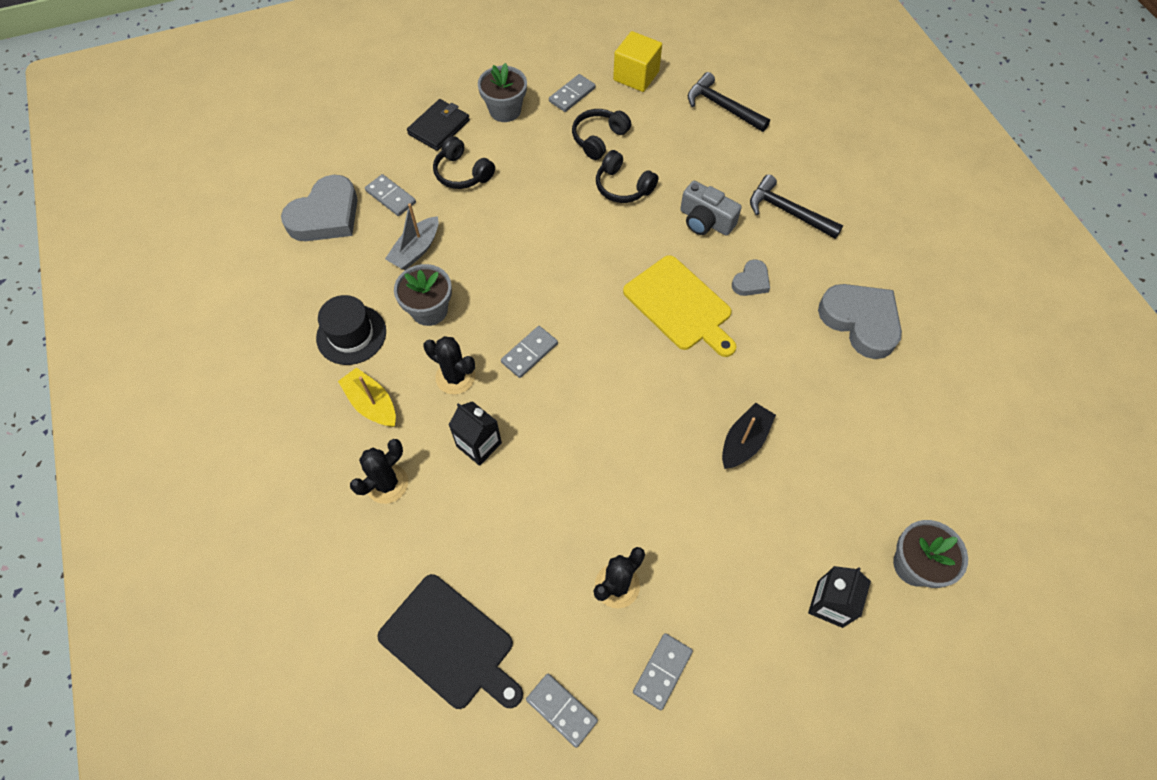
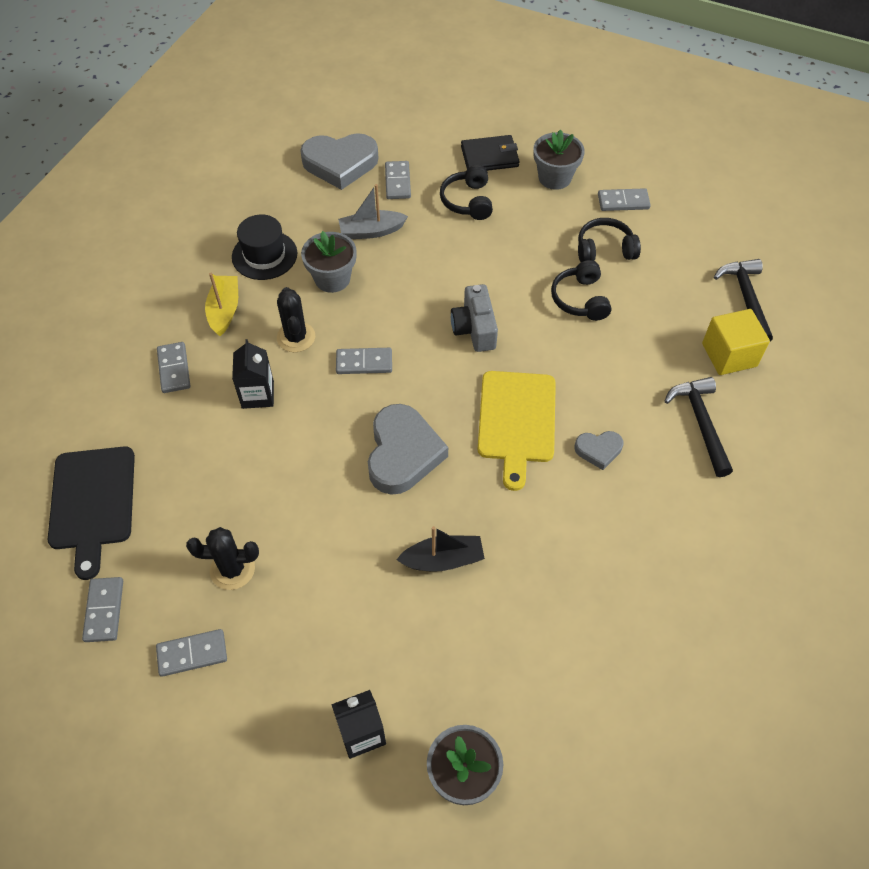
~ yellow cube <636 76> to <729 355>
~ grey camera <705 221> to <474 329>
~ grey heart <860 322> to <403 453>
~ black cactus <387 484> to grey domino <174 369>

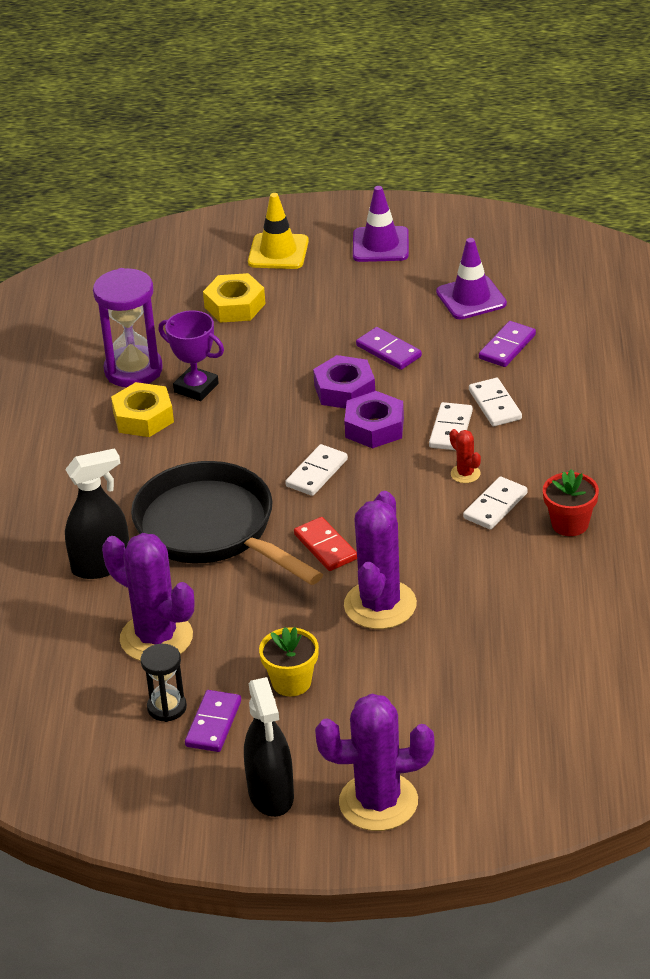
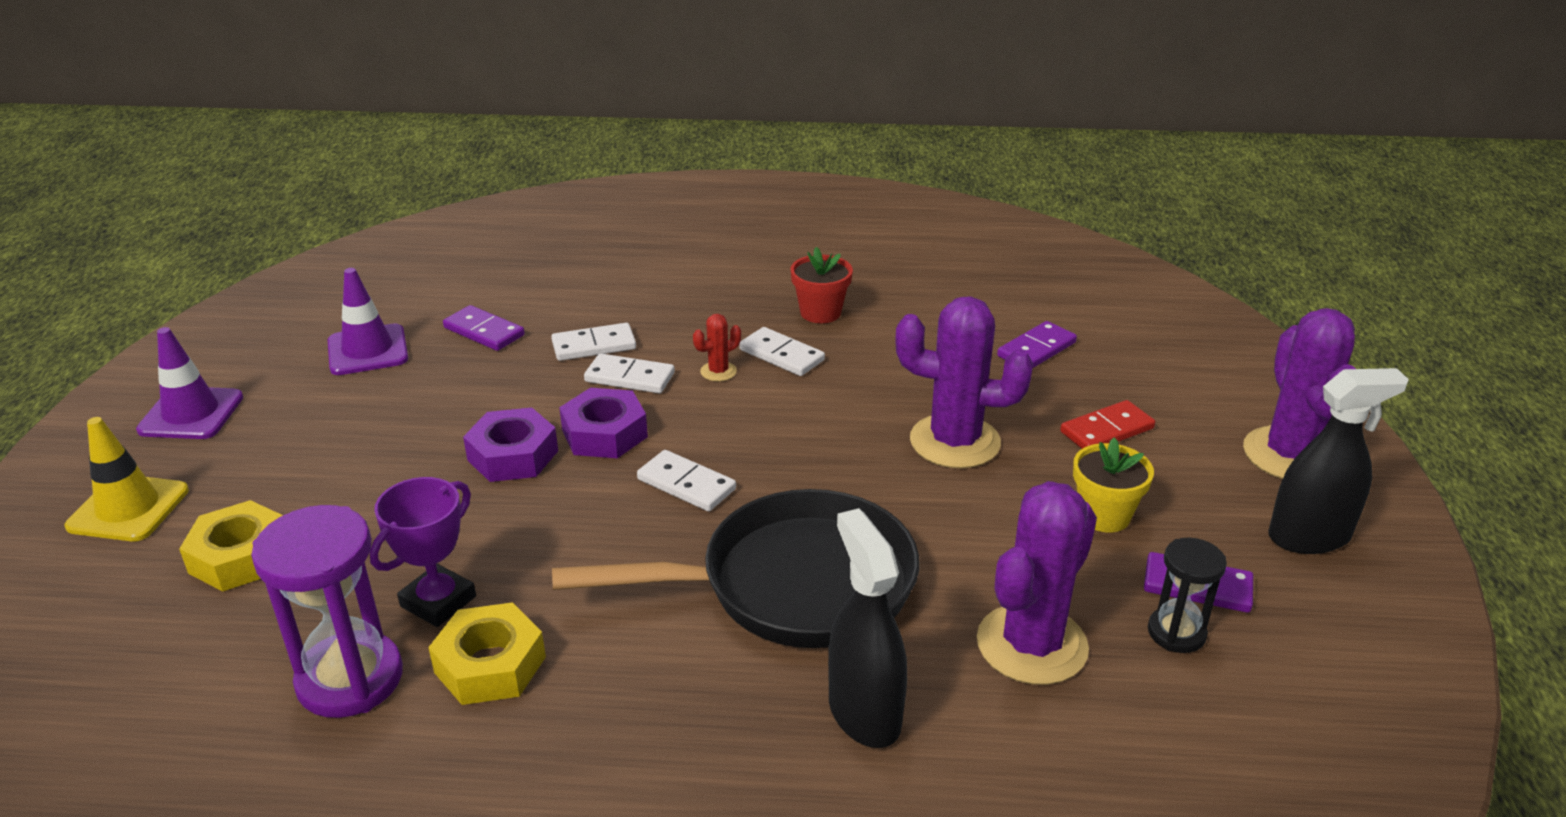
~ red domino <325 547> to <1106 430>
~ purple domino <388 351> to <1036 349>
~ black pan <212 530> = <792 585> 150 degrees counterclockwise

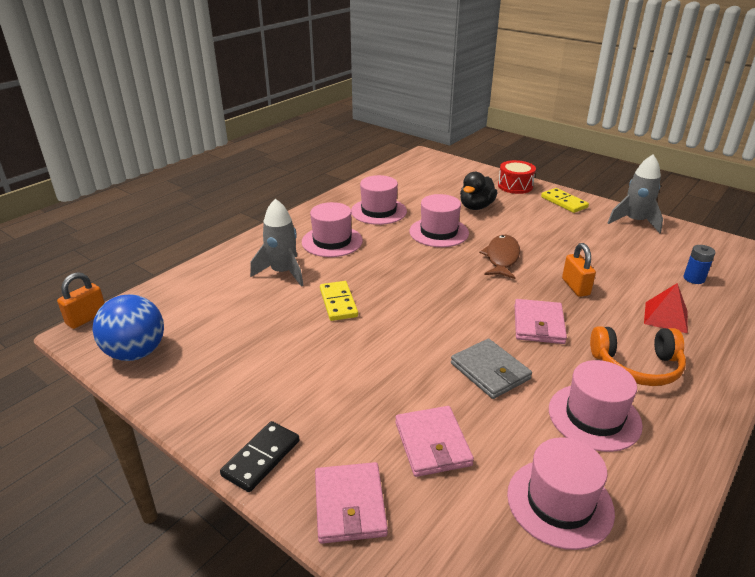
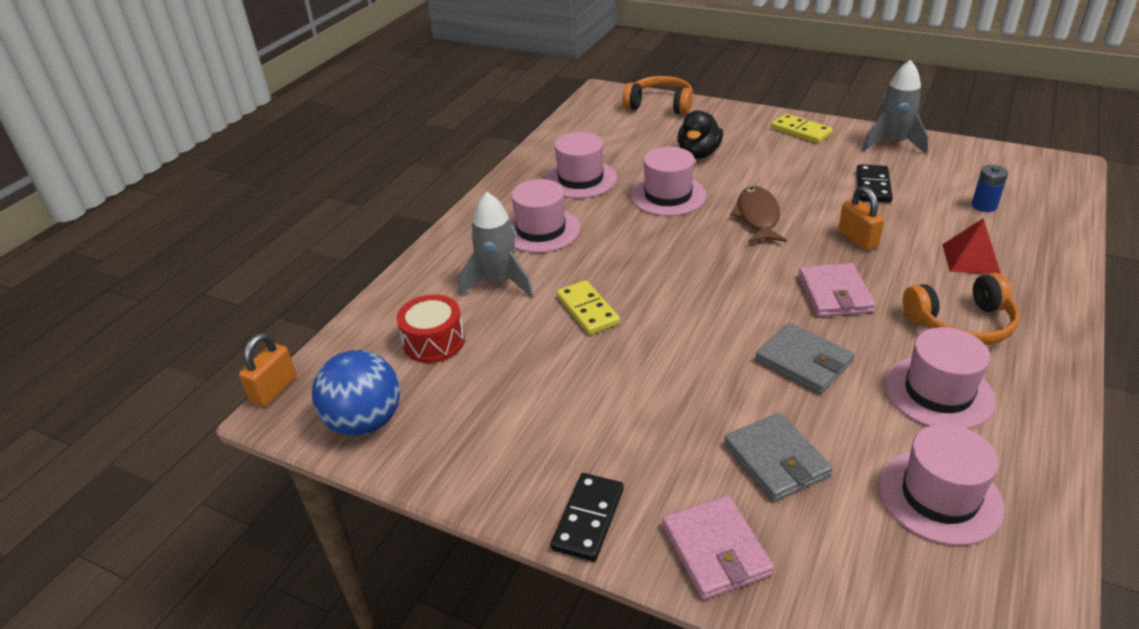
+ orange headphones <660 105>
+ black domino <873 186>
~ red drum <515 186> to <434 342>
~ pink wallet <432 443> to grey wallet <776 460>

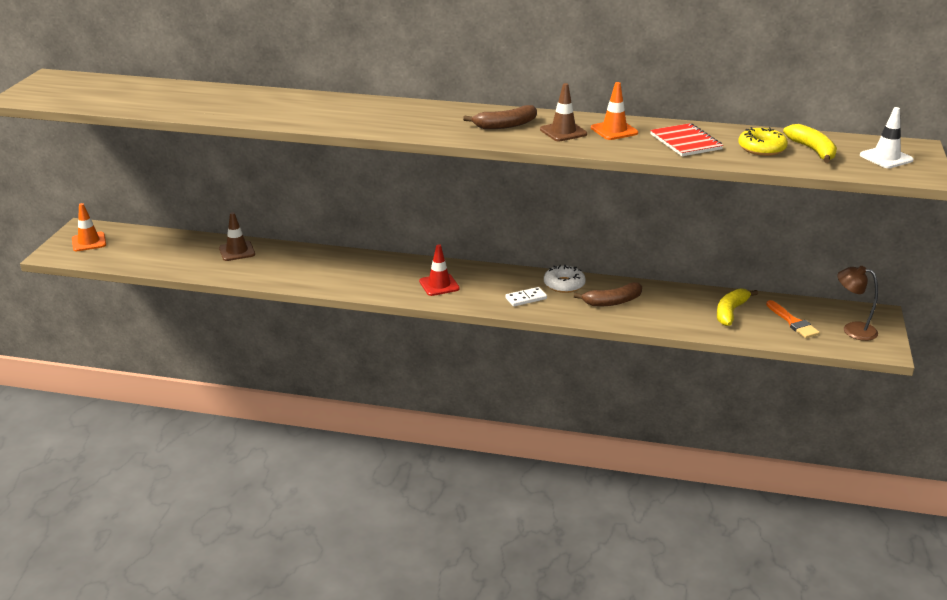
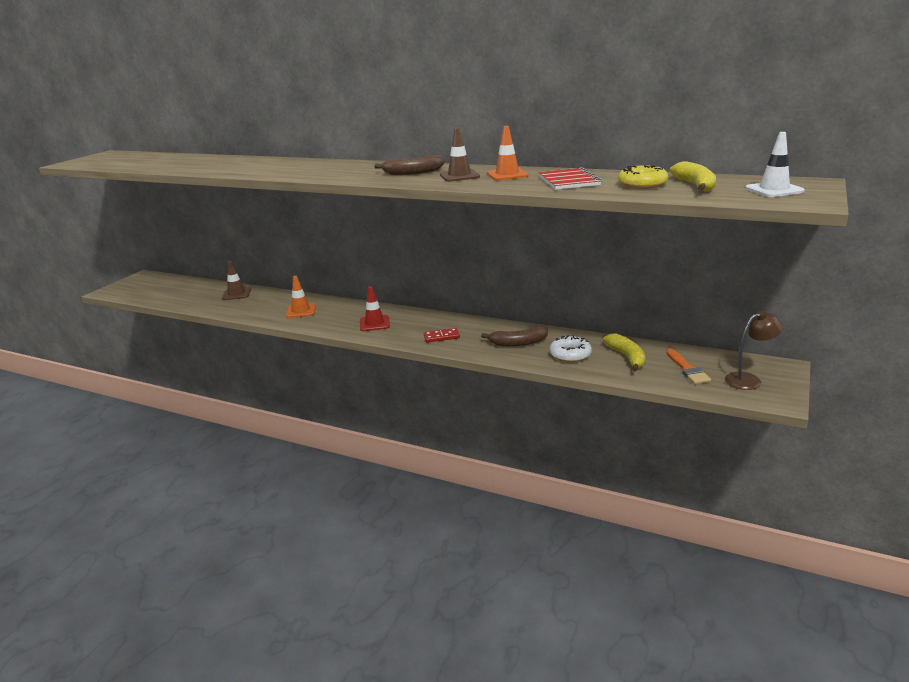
~ orange traffic cone <89 242> to <301 311>
~ white donut <564 284> to <570 354>
~ white domino <526 298> to red domino <441 337>
~ yellow banana <730 312> = <627 357> 120 degrees clockwise
~ brown lamp <852 330> = <749 379> 120 degrees clockwise

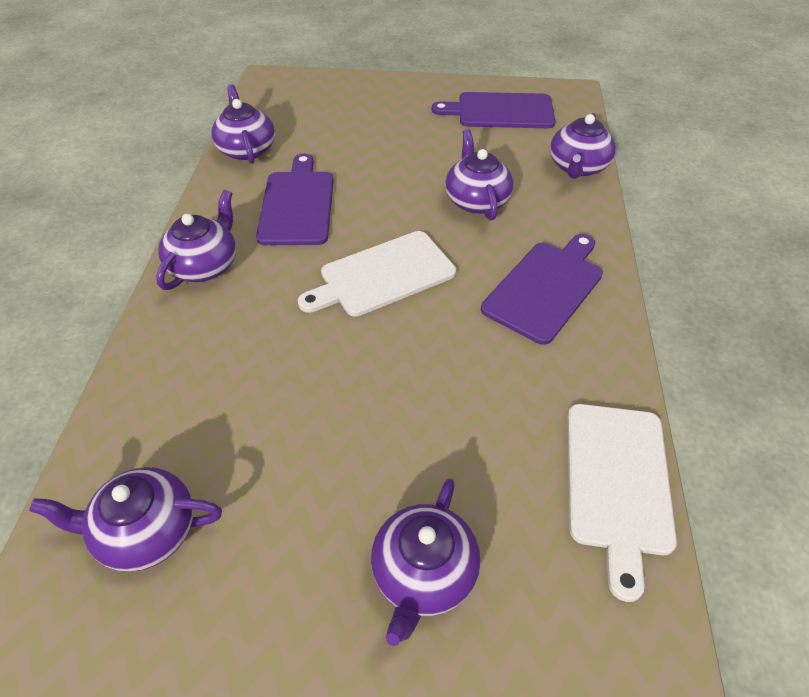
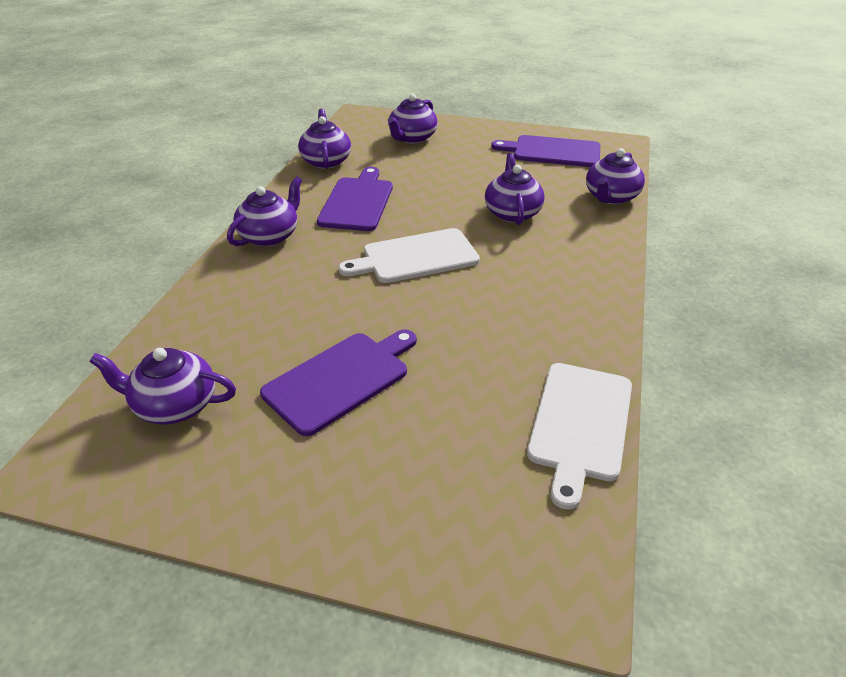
~ purple teapot <423 574> to <412 138>
~ purple cutting board <545 288> to <341 379>

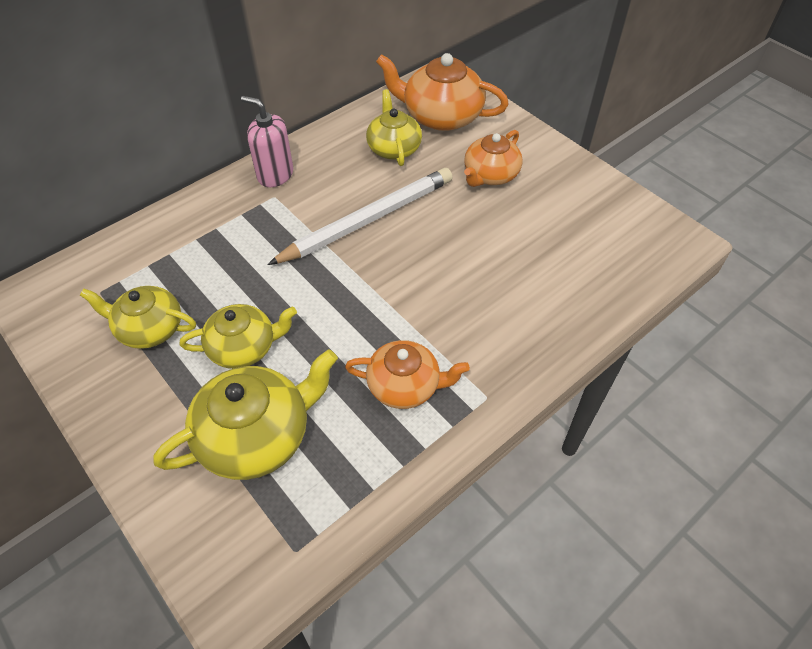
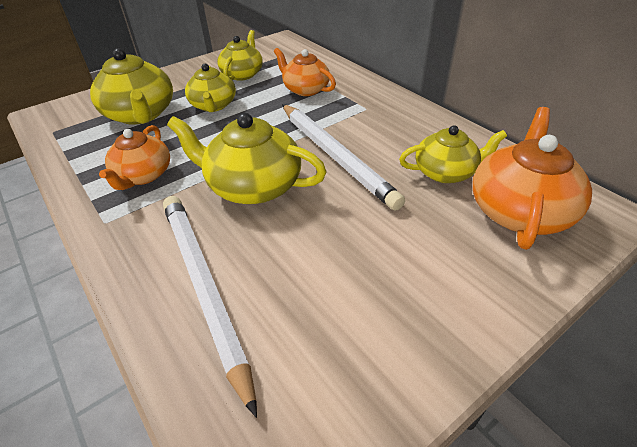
- pink soap dispenser <275 175>
+ white pencil <204 287>
+ yellow teapot <253 186>
~ orange teapot <490 175> to <305 89>

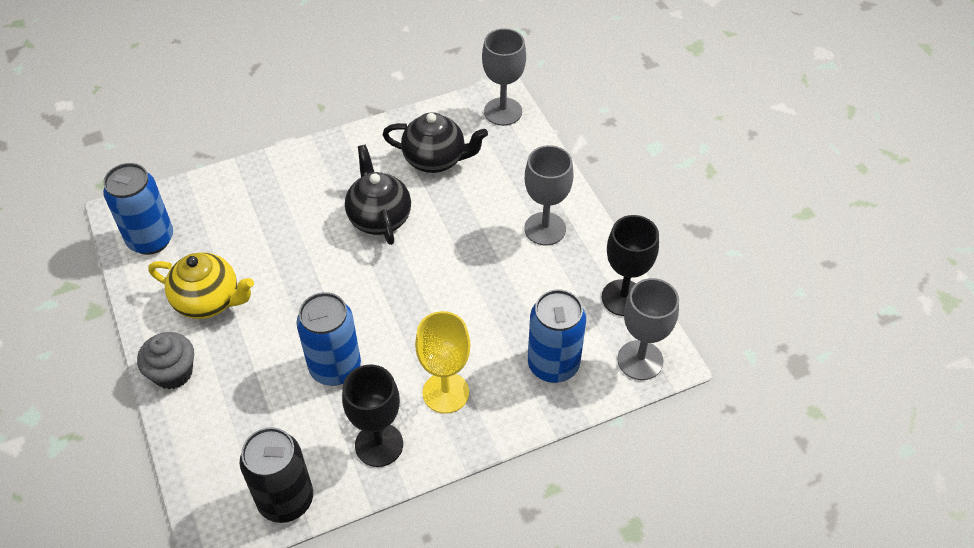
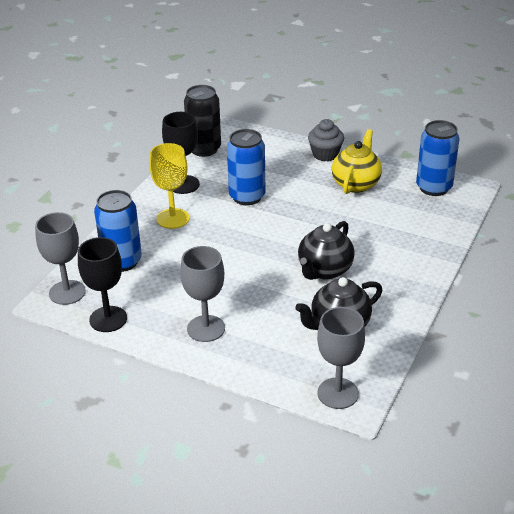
~ yellow teapot <208 301> = <356 184> 135 degrees clockwise
~ black teapot <379 218> = <324 270> 90 degrees clockwise

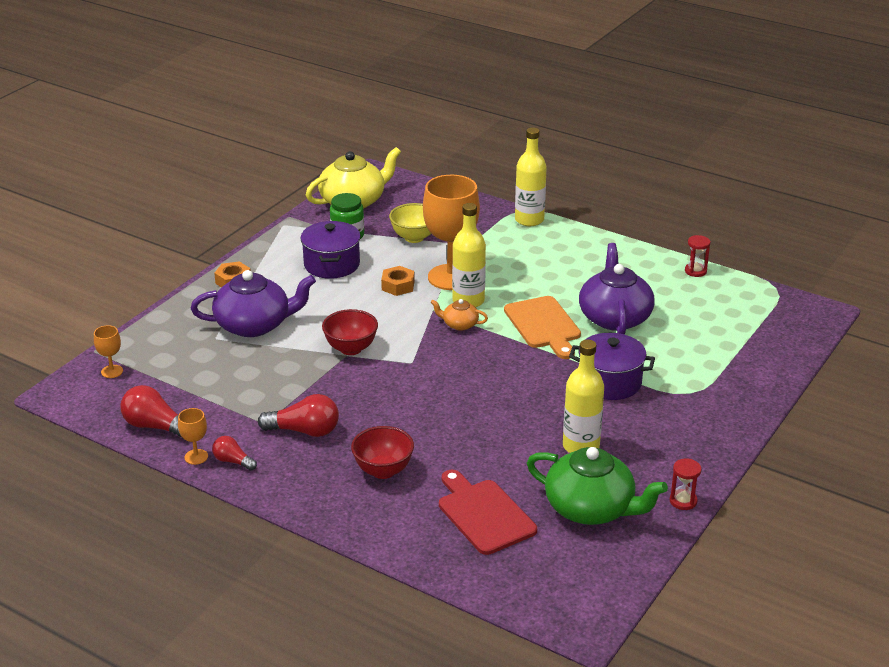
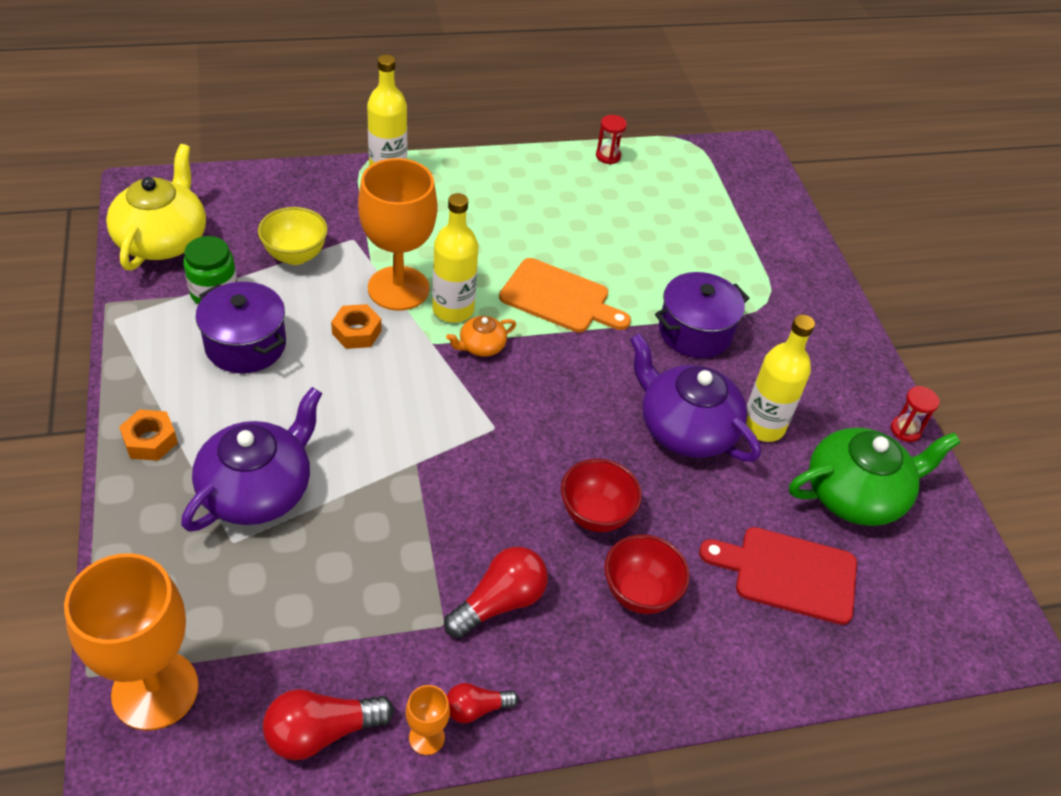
~ red bowl <351 348> to <595 515>
~ purple teapot <614 317> to <685 428>
~ orange goblet <112 371> = <155 690> x2.35

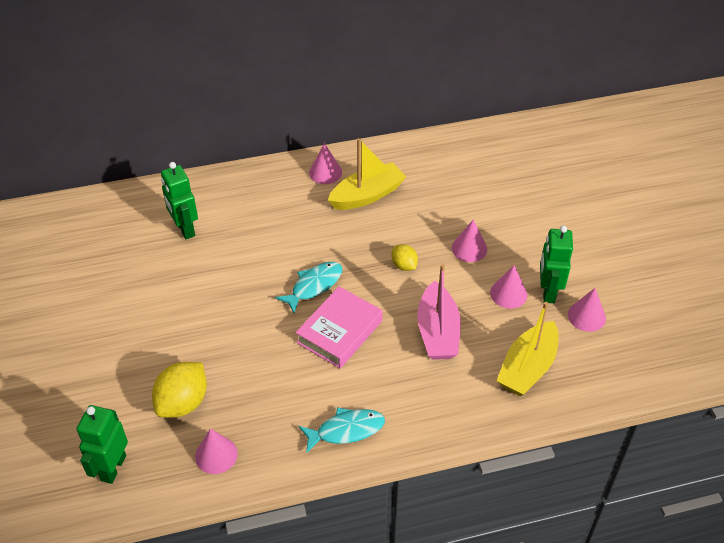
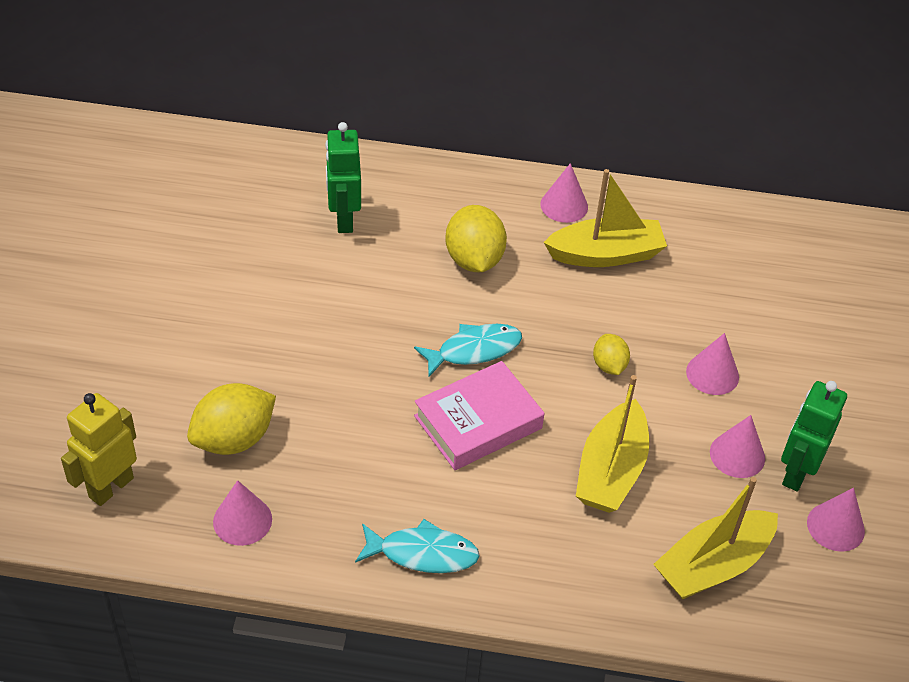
+ yellow lemon <474 260>
~ green robot <113 468> to yellow robot <111 487>
~ pink boat <437 332> to yellow boat <610 471>

